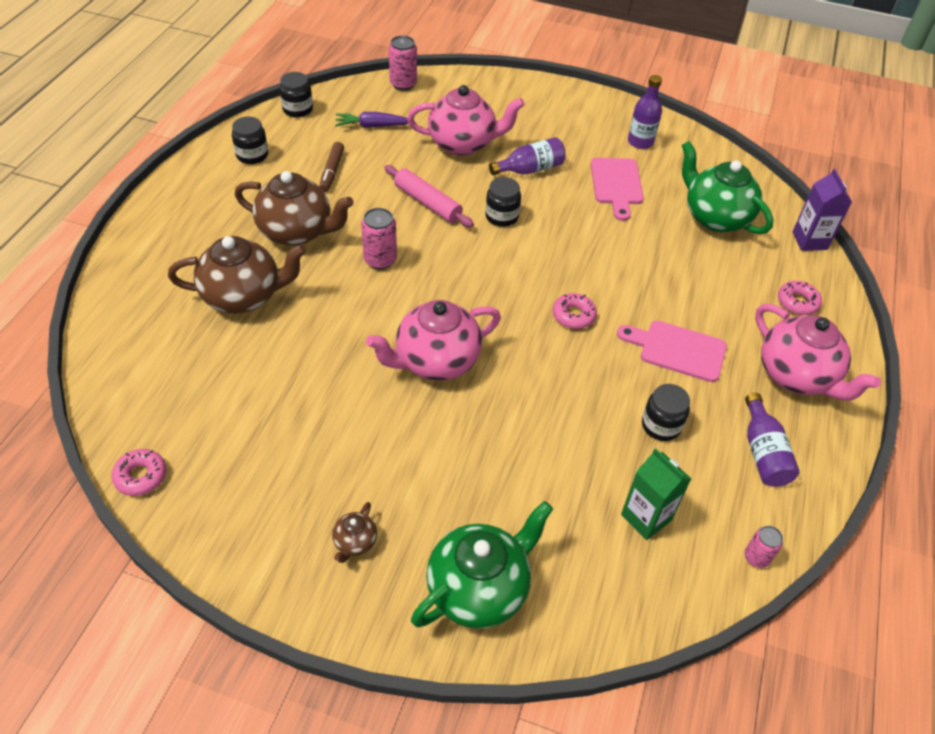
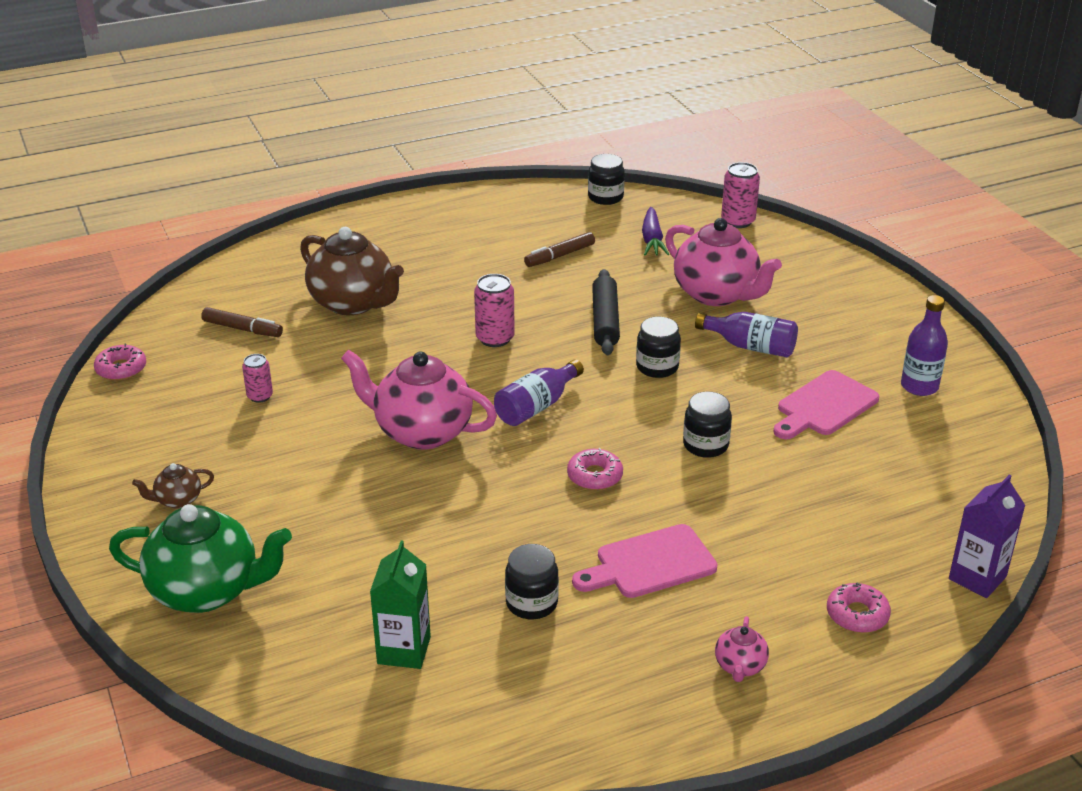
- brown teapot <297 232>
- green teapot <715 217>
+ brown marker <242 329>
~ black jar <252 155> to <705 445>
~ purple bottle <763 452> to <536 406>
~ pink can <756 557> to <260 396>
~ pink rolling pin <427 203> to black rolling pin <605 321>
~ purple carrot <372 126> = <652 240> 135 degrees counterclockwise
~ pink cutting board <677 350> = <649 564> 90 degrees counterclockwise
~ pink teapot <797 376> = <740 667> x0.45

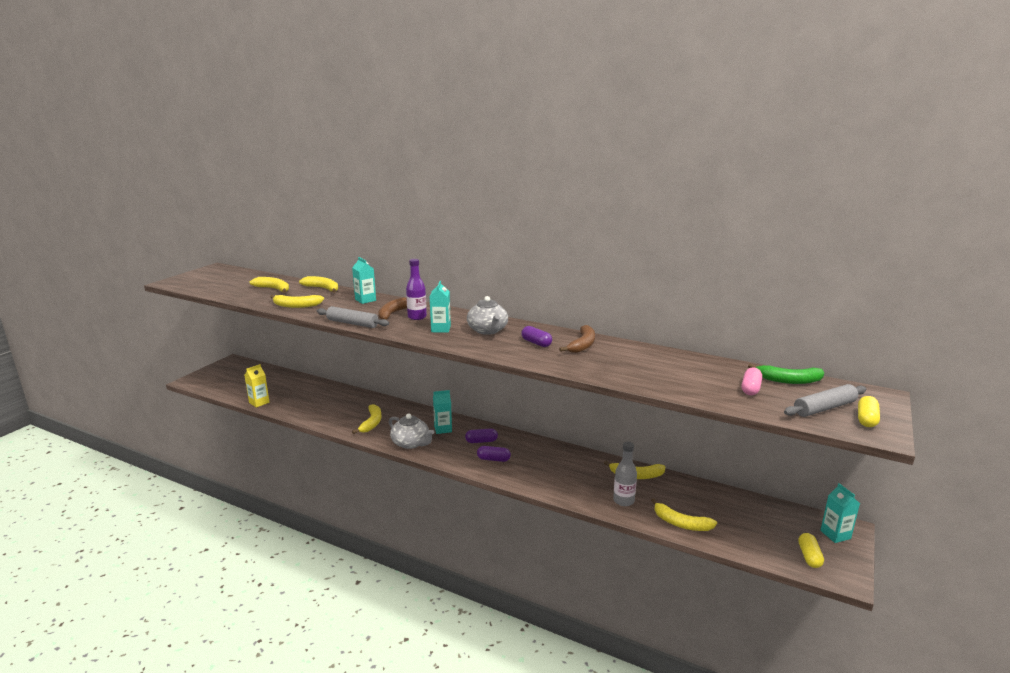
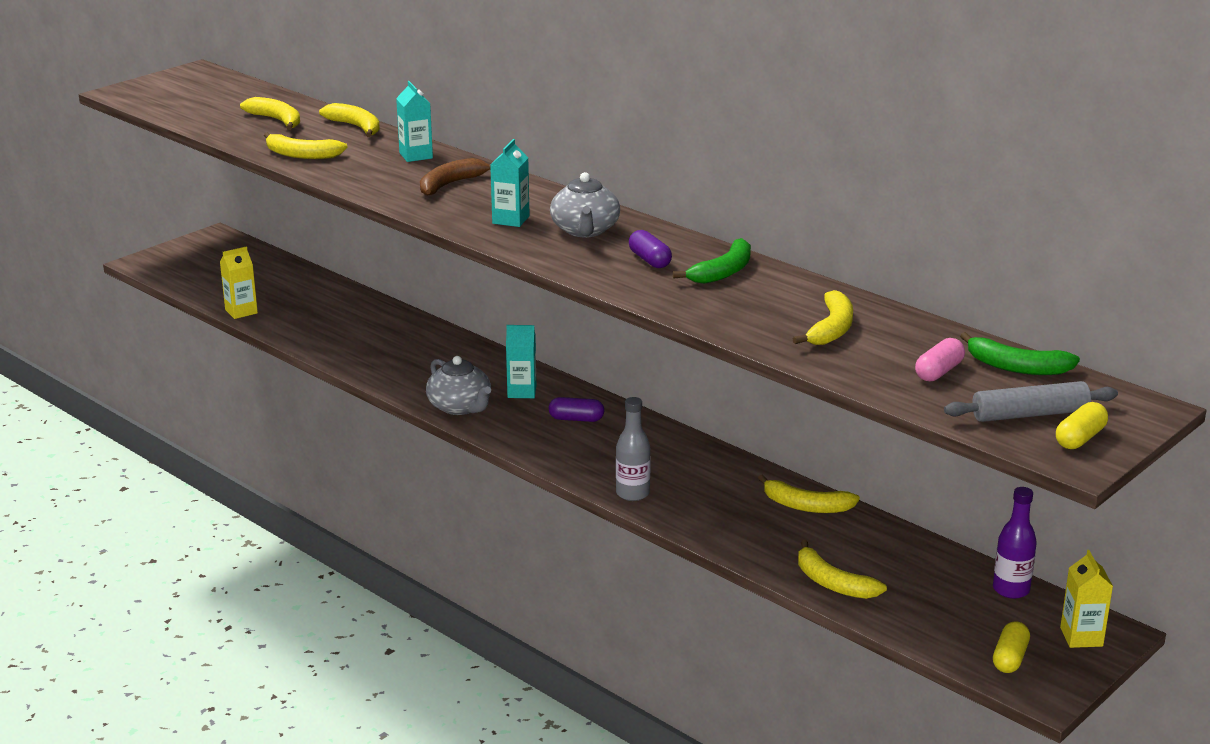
- grey rolling pin <352 323>
- purple capsule <493 459>
~ yellow banana <372 423> to <831 329>
~ purple bottle <417 317> to <1011 590>
~ grey bottle <623 501> to <632 493>
~ brown banana <582 345> to green banana <723 272>
~ turquoise carton <835 534> to yellow carton <1081 637>

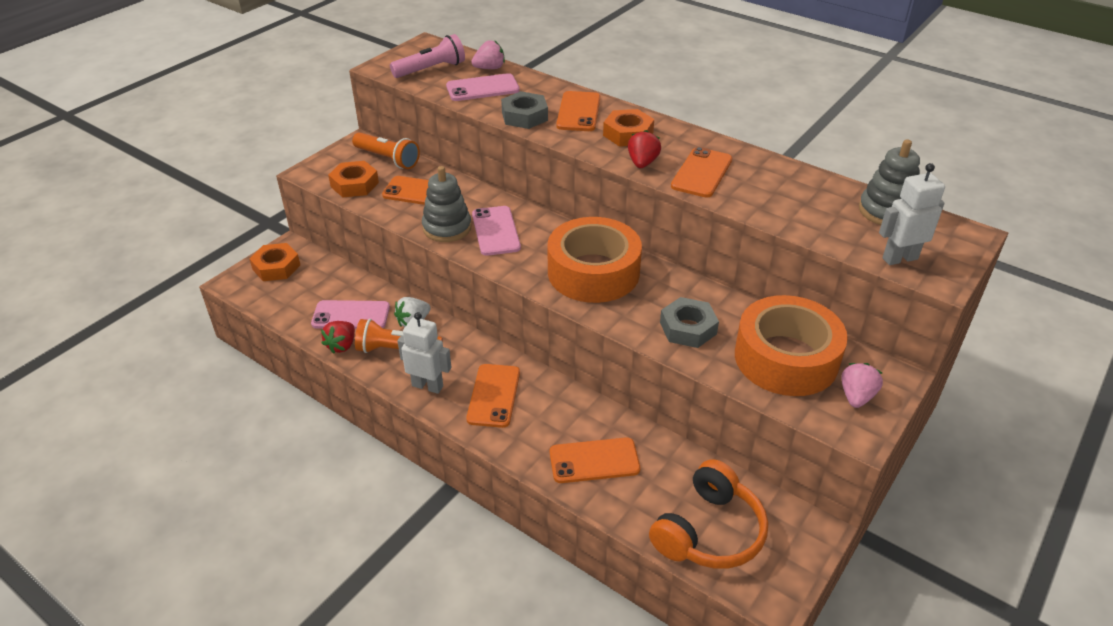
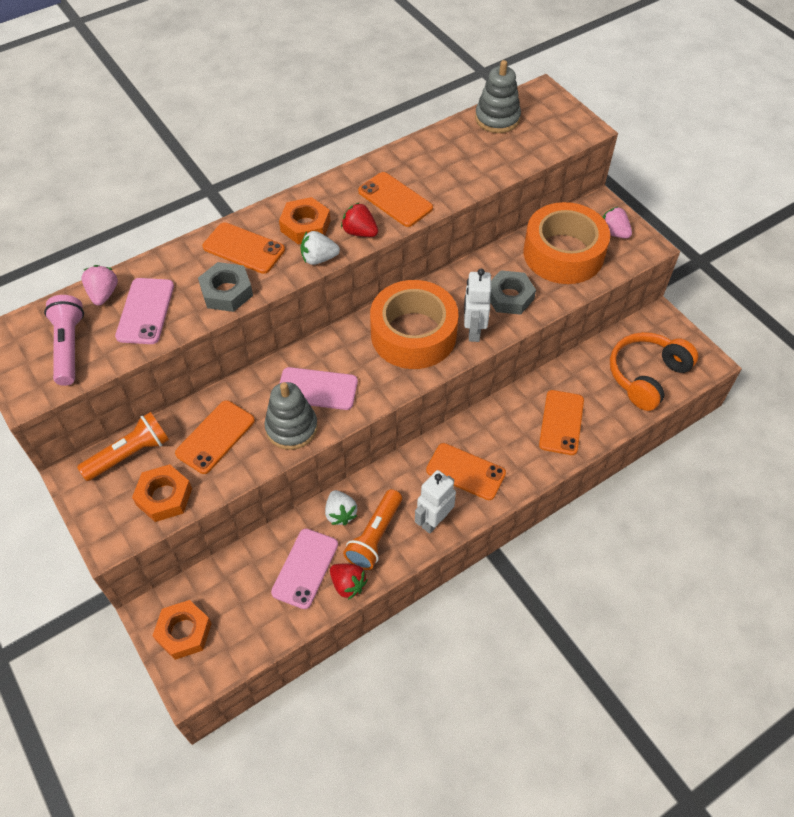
+ white strawberry <319 258>
~ white robot <899 258> to <473 331>
~ orange headphones <709 532> = <646 376> 105 degrees counterclockwise

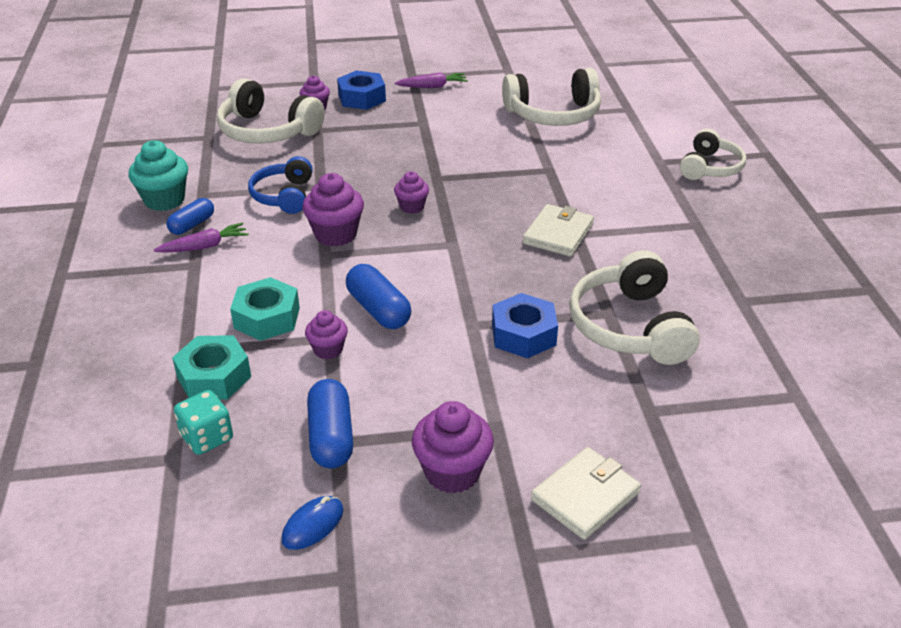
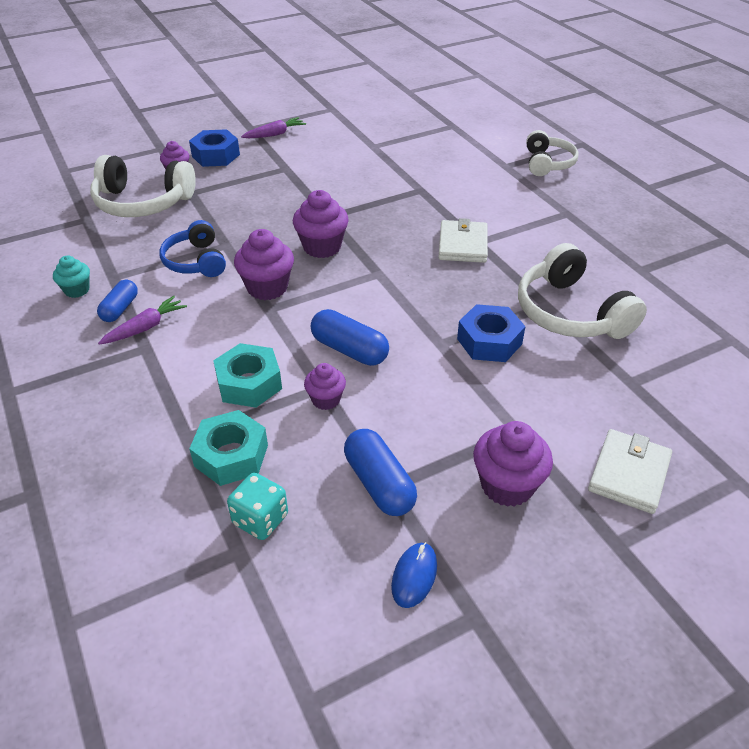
- white headphones <553 114>
~ turquoise cupcake <164 200> = <77 290> x0.60
~ purple cupcake <412 207> = <322 247> x1.66

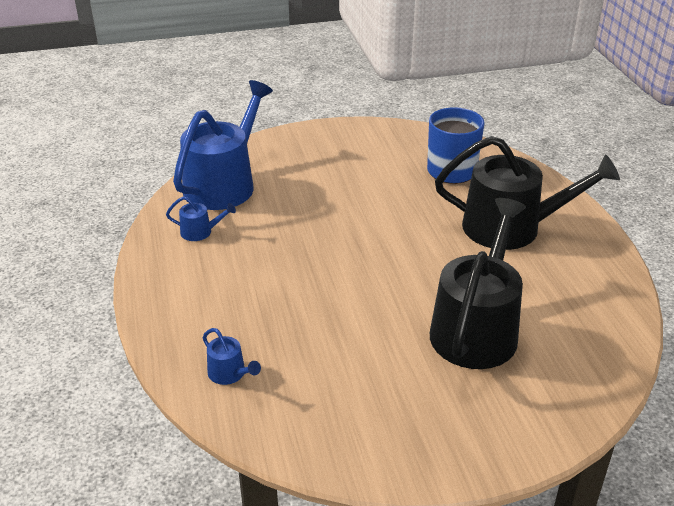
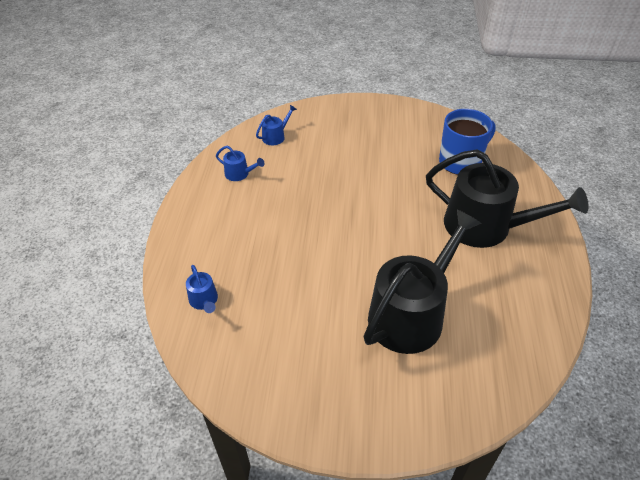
~ blue watering can <224 184> = <276 136> x0.41

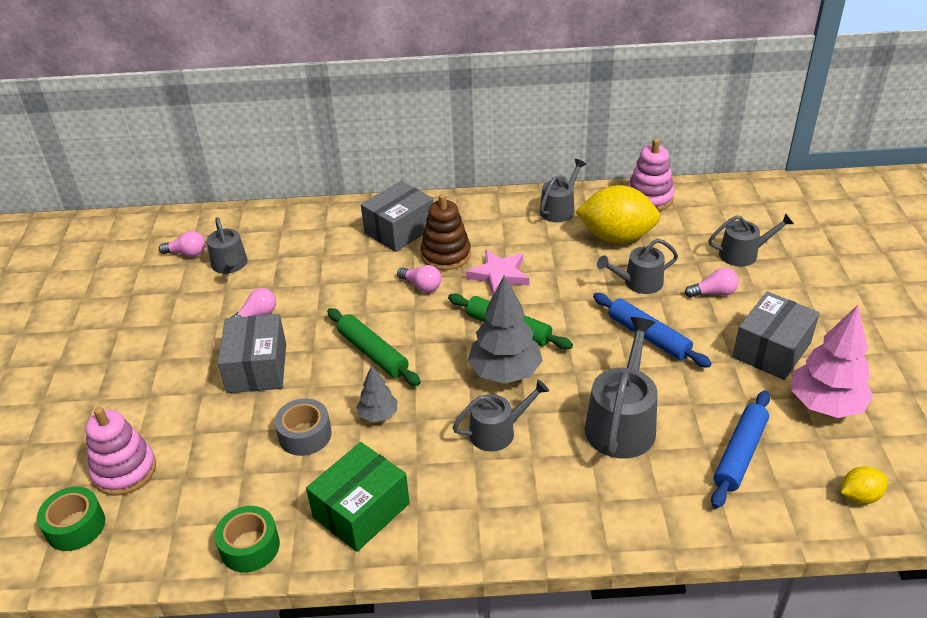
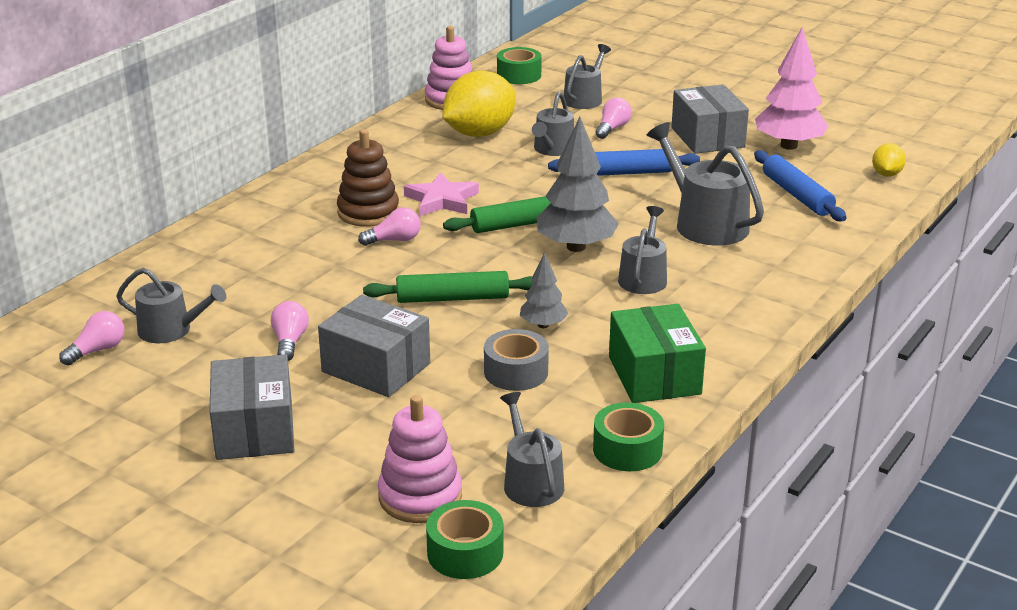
+ green tape <519 75>
~ grey box <399 230> to <254 430>
~ grey watering can <559 209> to <531 482>

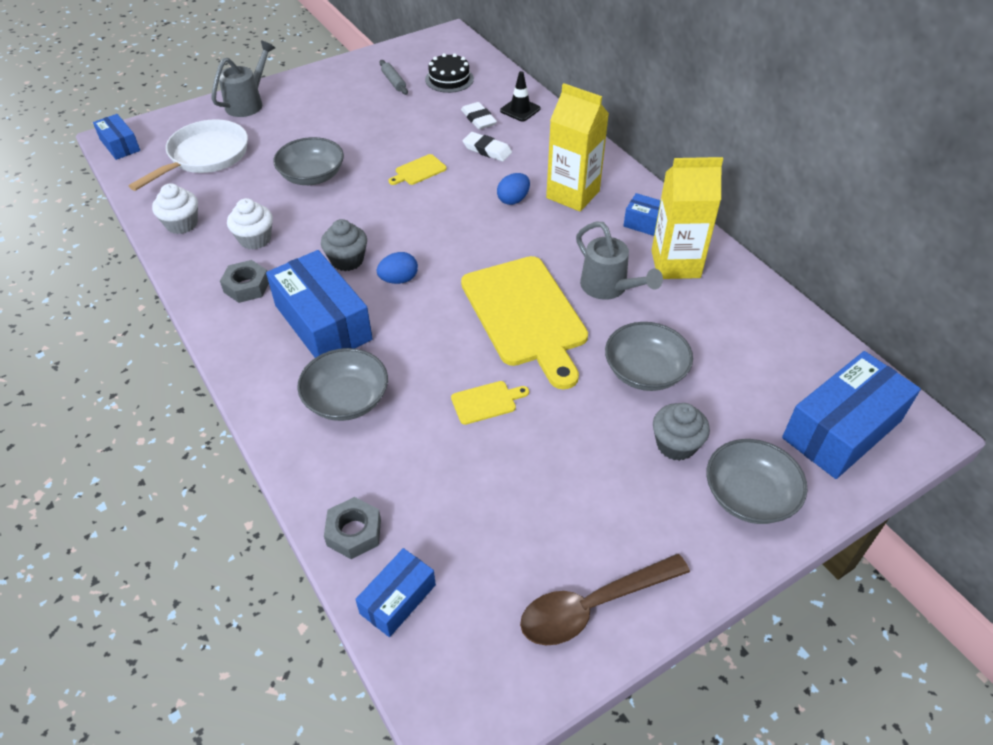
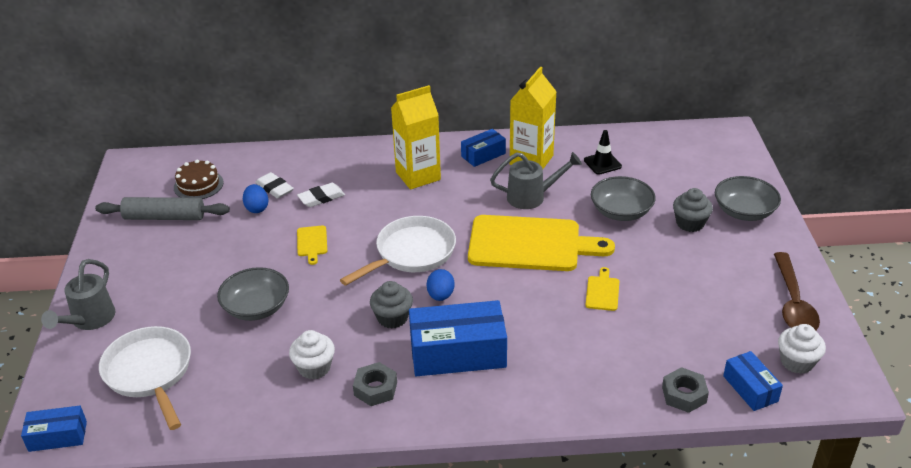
- grey bowl <346 399>
- blue box <841 429>
+ white pan <411 253>
~ white cupcake <182 224> to <797 362>
~ blue egg <513 200> to <257 208>
~ black traffic cone <520 110> to <602 163>
~ black cake <449 79> to brown cake <198 185>
~ grey watering can <248 103> = <89 320> 135 degrees counterclockwise
~ white eraser <478 119> = <274 188> 45 degrees clockwise
~ grey rolling pin <394 82> = <164 217> x1.88

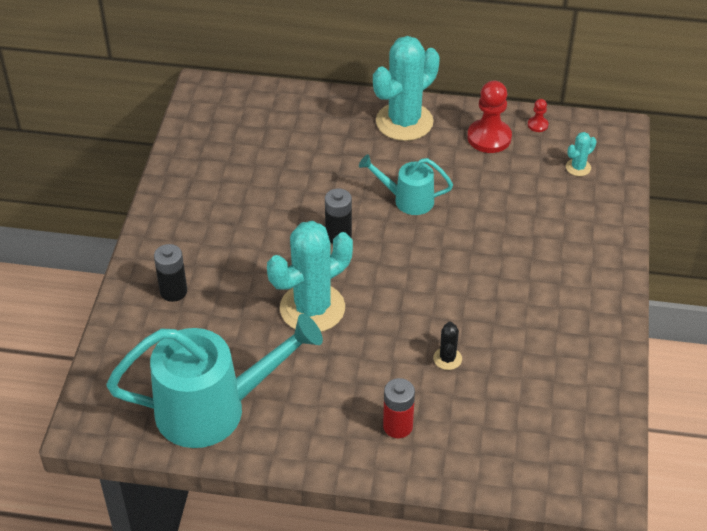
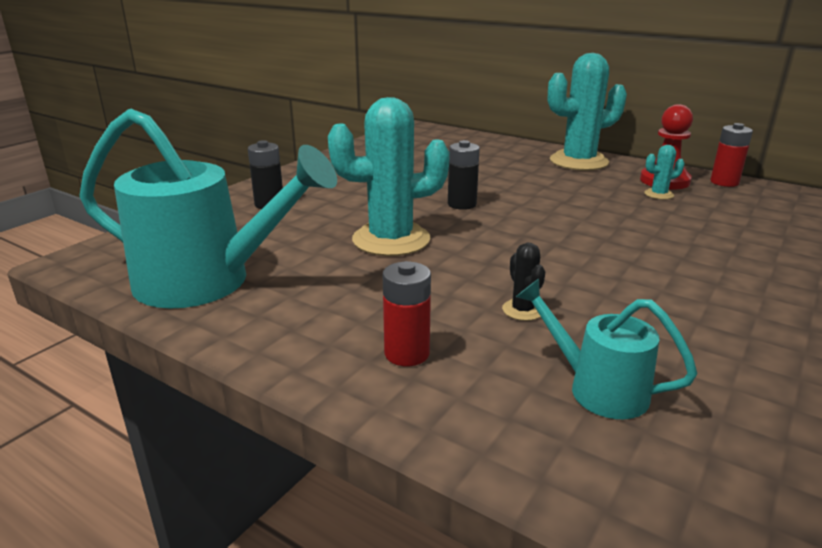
~ turquoise watering can <407 200> to <597 388>
~ turquoise cactus <578 167> to <659 194>
~ red pawn <537 125> to red battery <724 182>
~ black cactus <447 359> = <522 310> 45 degrees counterclockwise

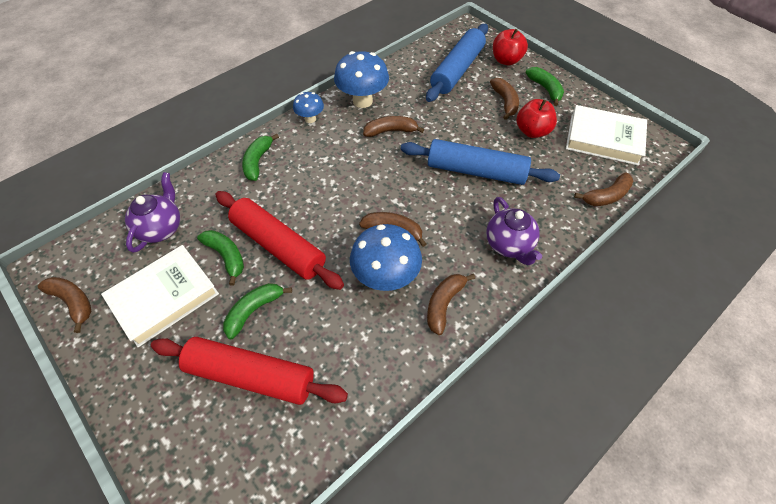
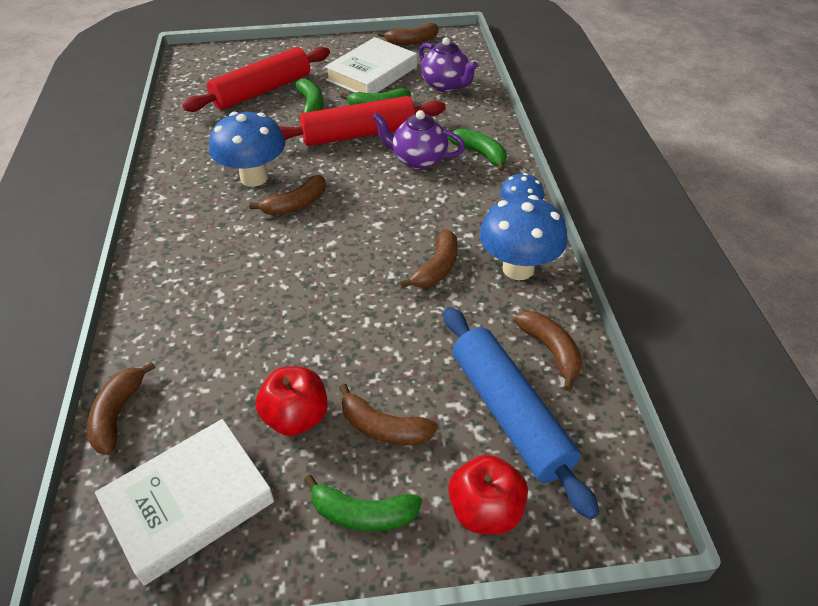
- blue rolling pin <476 171>
~ brown banana <444 304> to <551 351>
~ purple teapot <509 245> to <418 160>
~ white book <164 298> = <372 73> 45 degrees clockwise

